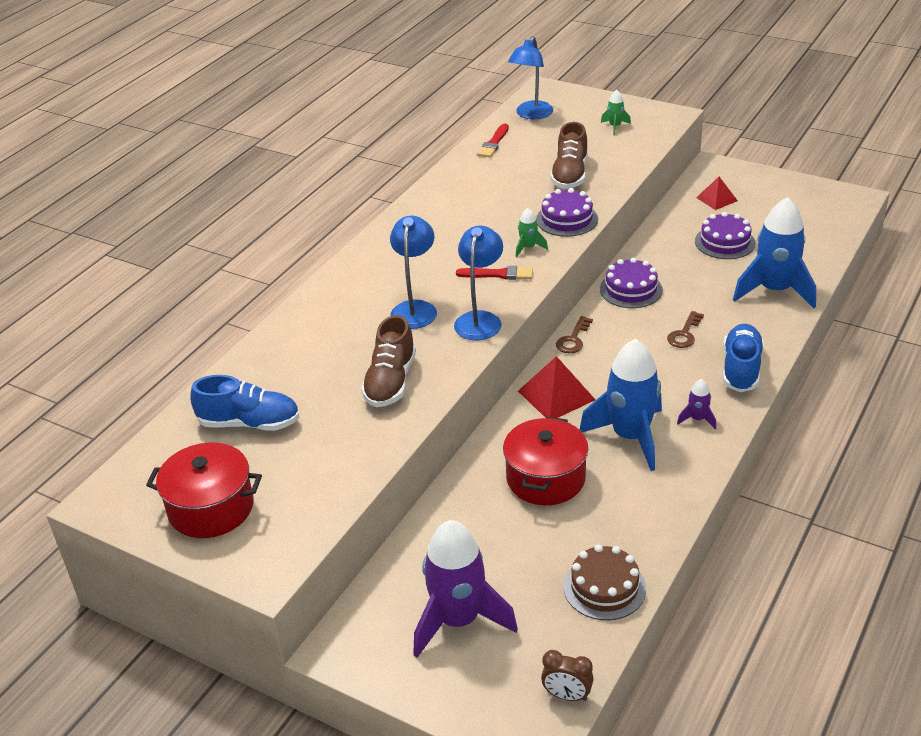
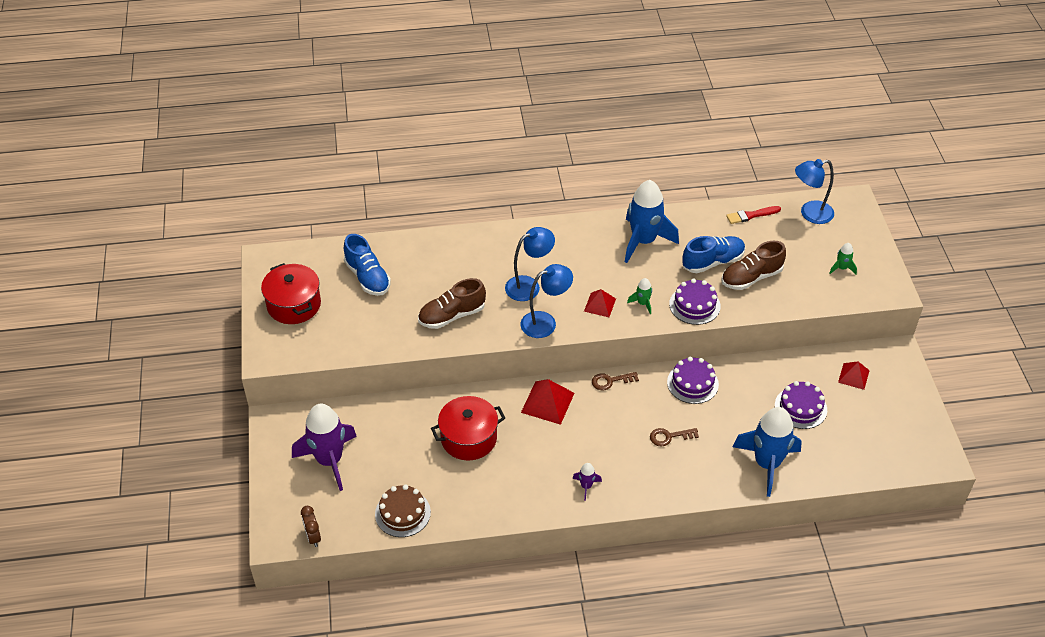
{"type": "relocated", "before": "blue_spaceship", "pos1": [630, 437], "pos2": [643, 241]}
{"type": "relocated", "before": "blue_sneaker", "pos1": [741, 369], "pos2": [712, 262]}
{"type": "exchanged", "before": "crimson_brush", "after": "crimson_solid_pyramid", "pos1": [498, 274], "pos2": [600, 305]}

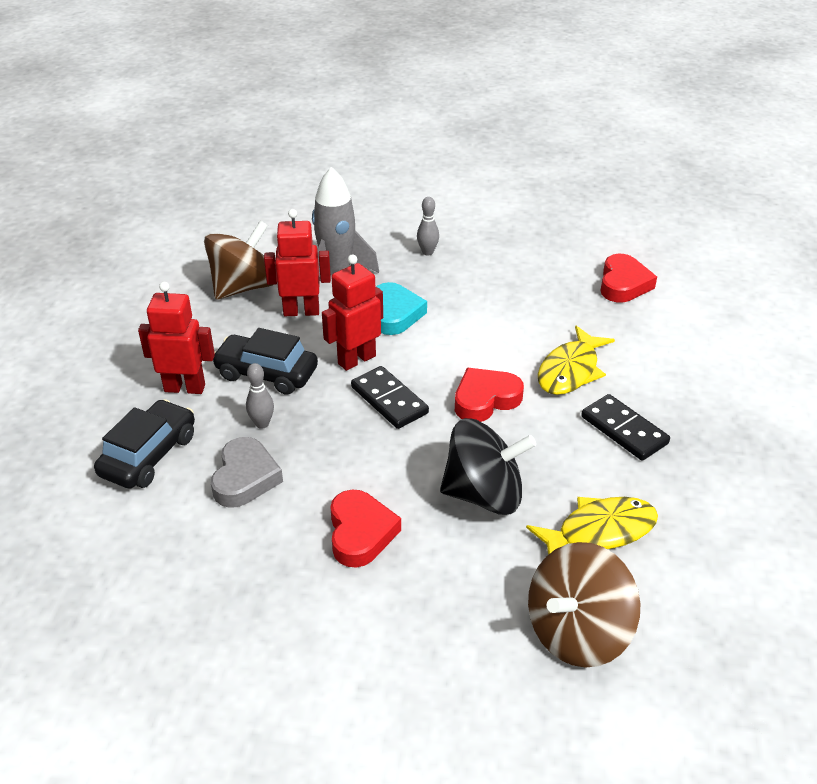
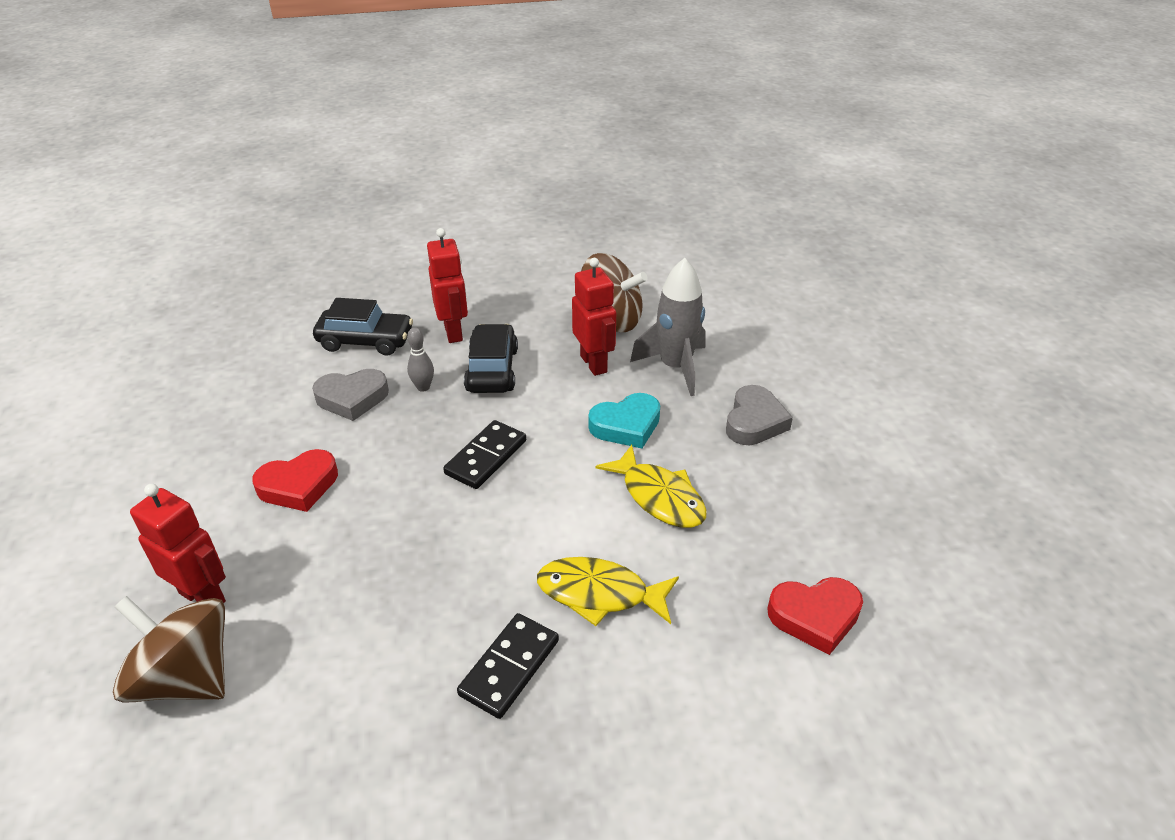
{"type": "missing", "before": "ebony_spinning_top", "pos1": [484, 494]}
{"type": "missing", "before": "crimson_love_heart", "pos1": [485, 399]}
{"type": "relocated", "before": "crimson_robot_figure", "pos1": [356, 359], "pos2": [203, 597]}
{"type": "relocated", "before": "golden_toy_fish", "pos1": [599, 531], "pos2": [659, 497]}
{"type": "exchanged", "before": "grey_bowling_pin", "after": "grey_love_heart", "pos1": [427, 252], "pos2": [754, 421]}

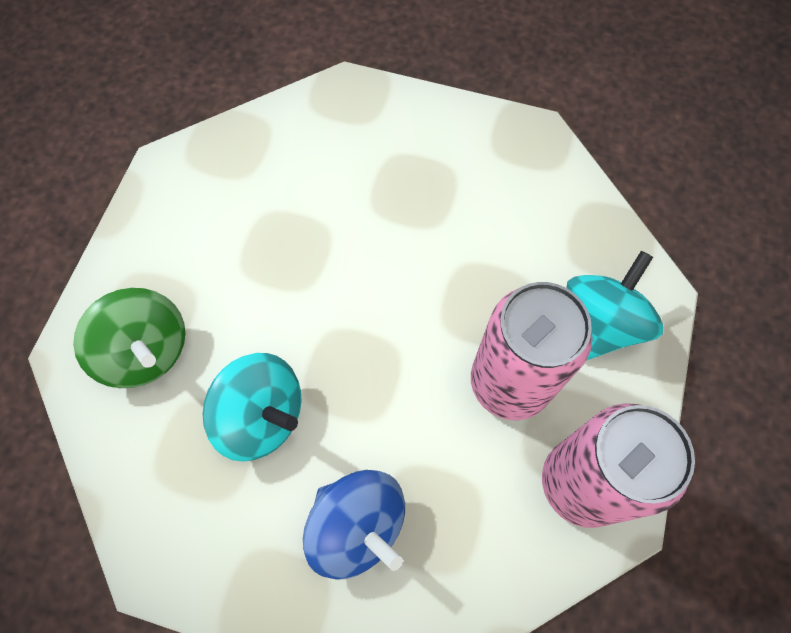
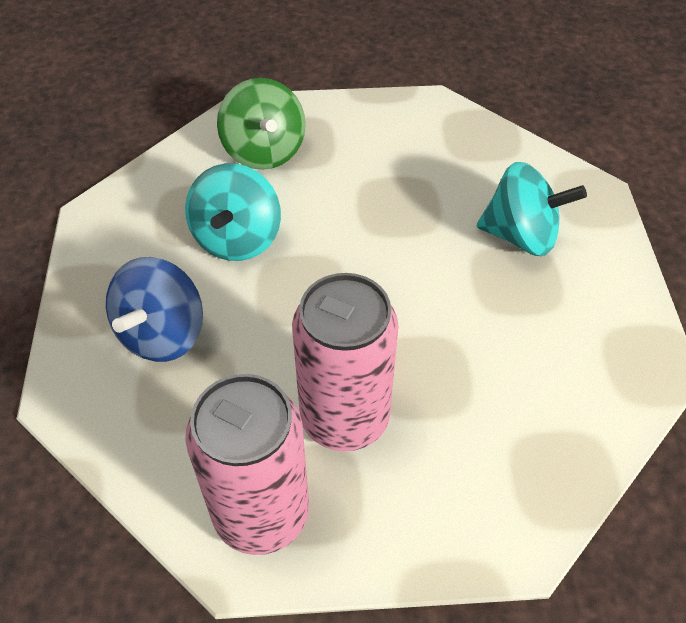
{"type": "relocated", "before": "teal_spinning_top", "pos1": [600, 323], "pos2": [521, 236]}
{"type": "spun", "before": "green_spinning_top", "pos1": [146, 351], "pos2": [264, 151], "turn": -45}

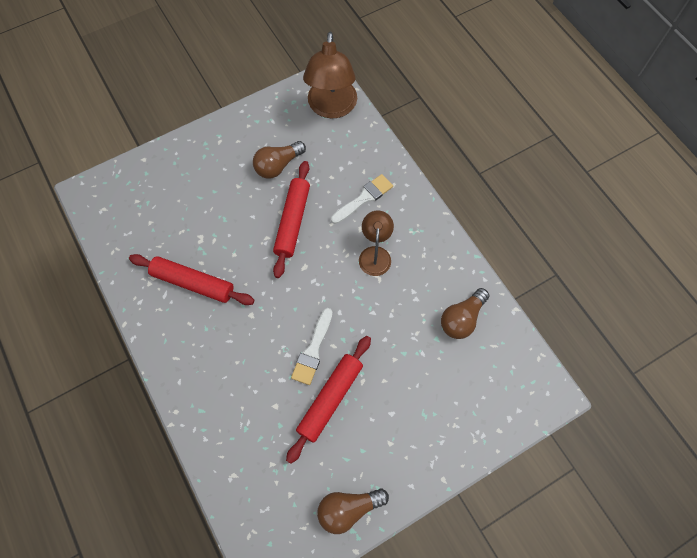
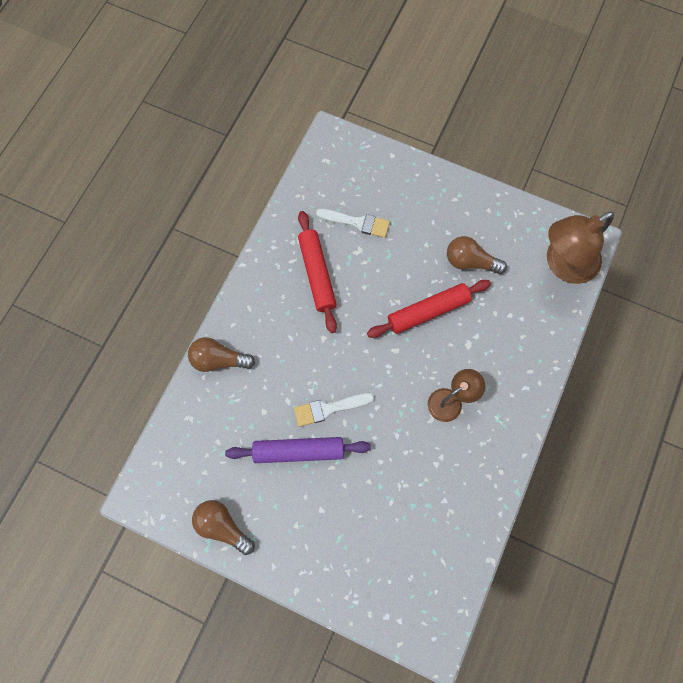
{"type": "relocated", "before": "white_brush", "pos1": [364, 198], "pos2": [357, 223]}
{"type": "relocated", "before": "brown_bulb", "pos1": [462, 319], "pos2": [219, 360]}
{"type": "colour", "before": "crimson_pastry_roller", "after": "royal_purple_pastry_roller", "pos1": [330, 399], "pos2": [299, 451]}

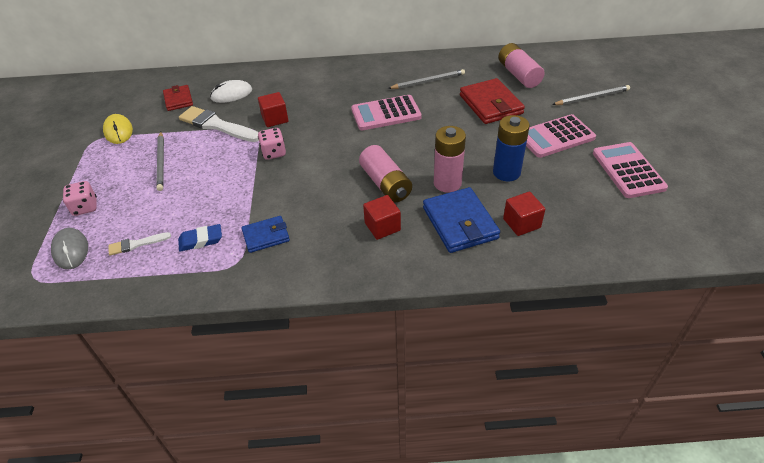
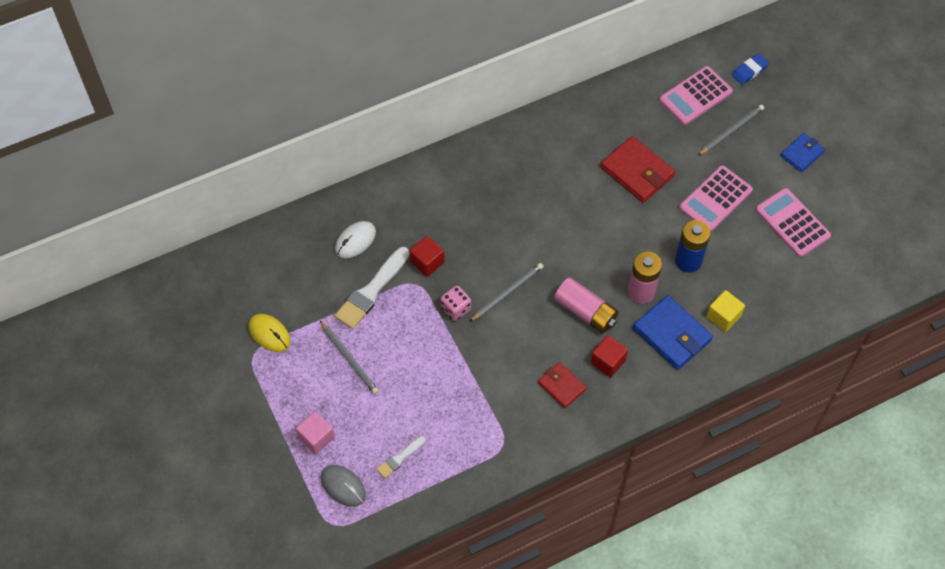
{"type": "missing", "before": "rose-pink_power_cell", "pos1": [518, 75]}
{"type": "relocated", "before": "crimson_card_wallet", "pos1": [178, 100], "pos2": [561, 386]}
{"type": "relocated", "before": "blue_pencil_eraser", "pos1": [201, 240], "pos2": [749, 71]}
{"type": "relocated", "before": "blue_card_wallet", "pos1": [266, 236], "pos2": [802, 154]}
{"type": "relocated", "before": "rose-pink_calculator", "pos1": [386, 114], "pos2": [695, 96]}
{"type": "relocated", "before": "grey_pencil", "pos1": [428, 81], "pos2": [507, 292]}
{"type": "exchanged", "before": "rose-pink_die", "after": "rose-pink_cube", "pos1": [85, 207], "pos2": [316, 437]}
{"type": "colour", "before": "crimson_cube", "after": "golden_cube", "pos1": [521, 223], "pos2": [723, 317]}
{"type": "spun", "before": "white_brush", "pos1": [217, 125], "pos2": [371, 291], "turn": -60}

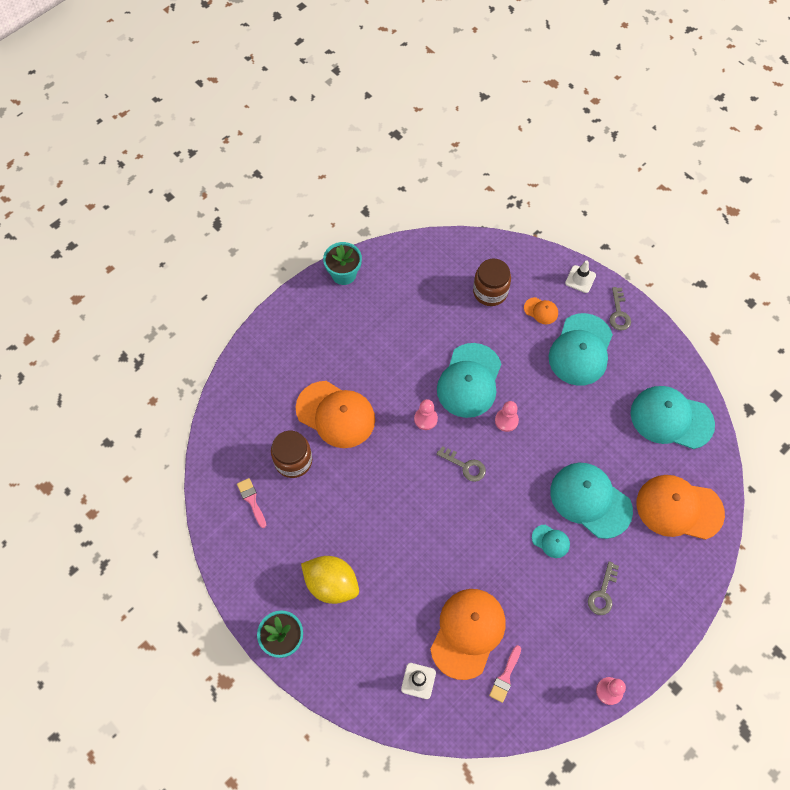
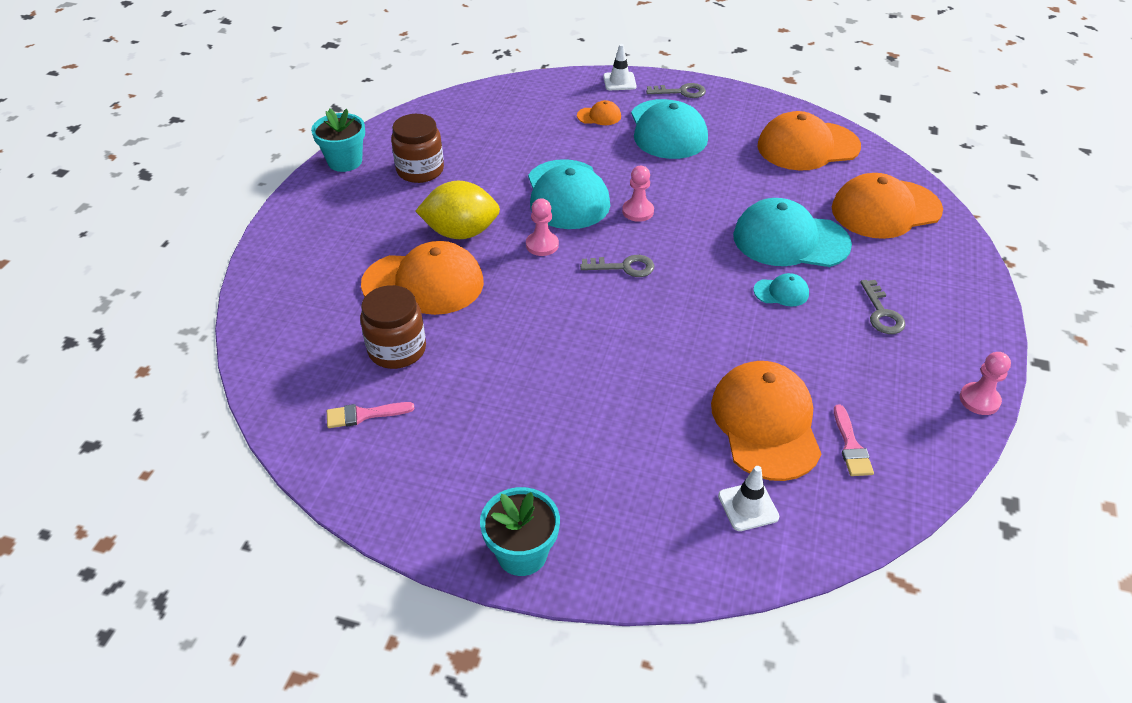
{"type": "relocated", "before": "golden_lemon", "pos1": [331, 584], "pos2": [461, 232]}
{"type": "relocated", "before": "brown_jam_jar", "pos1": [490, 292], "pos2": [420, 170]}
{"type": "colour", "before": "teal_cap", "after": "orange-coloured_cap", "pos1": [671, 418], "pos2": [807, 146]}
{"type": "spun", "before": "rose-pink_brush", "pos1": [252, 500], "pos2": [364, 415], "turn": -45}
{"type": "spun", "before": "grey_key", "pos1": [619, 313], "pos2": [681, 92], "turn": -60}

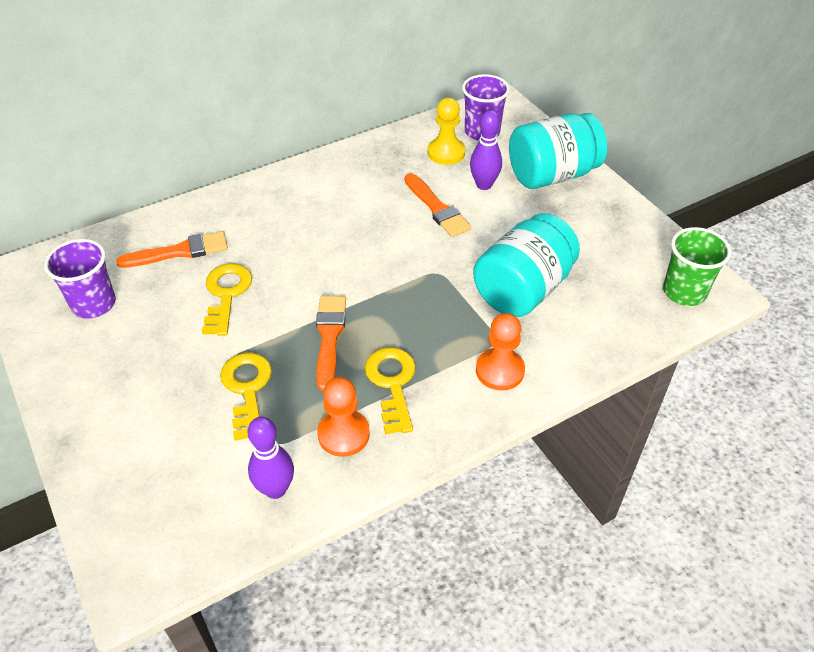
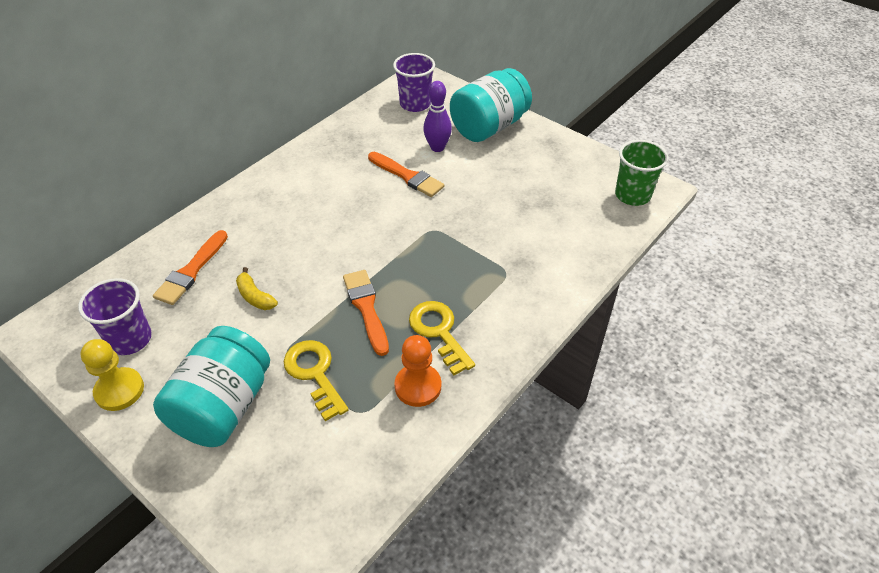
{"type": "missing", "before": "royal_purple_bowling_pin", "pos1": [275, 489]}
{"type": "missing", "before": "orange-coloured_pawn", "pos1": [500, 370]}
{"type": "relocated", "before": "golden_pawn", "pos1": [446, 153], "pos2": [119, 390]}
{"type": "relocated", "before": "teal_jam_jar", "pos1": [523, 289], "pos2": [223, 407]}
{"type": "exchanged", "before": "golden_key", "after": "golden_banana_fruit", "pos1": [226, 294], "pos2": [255, 296]}
{"type": "spun", "before": "orange-coloured_brush", "pos1": [179, 252], "pos2": [191, 270], "turn": 150}

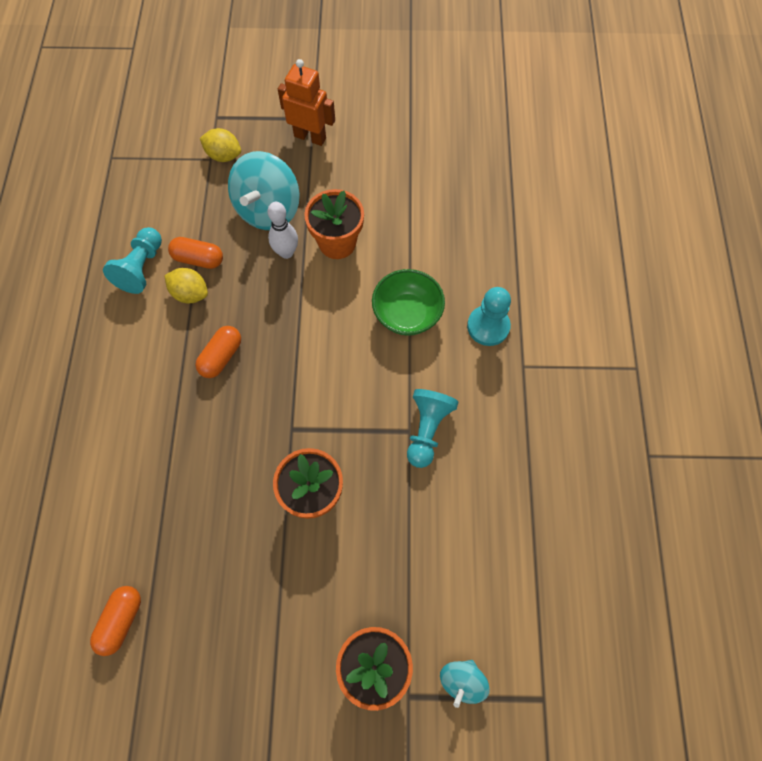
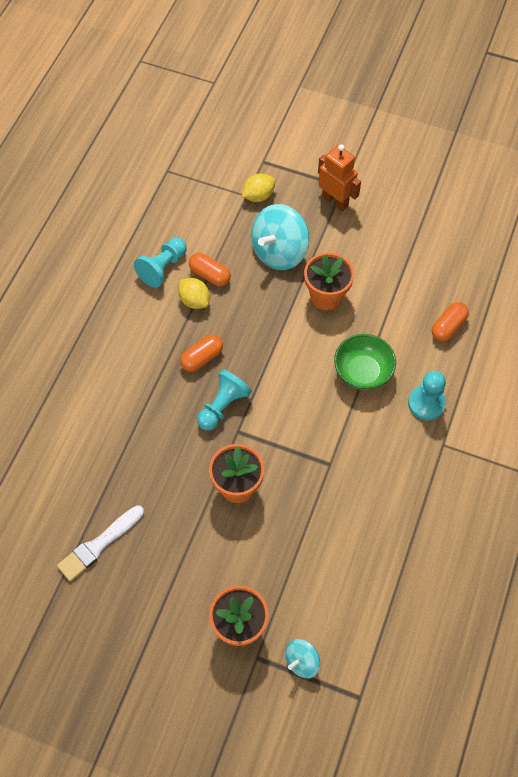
{"type": "missing", "before": "white_bowling_pin", "pos1": [286, 252]}
{"type": "appeared", "after": "white_brush", "pos2": [99, 545]}
{"type": "relocated", "before": "orange-coloured_pill_shape", "pos1": [121, 620], "pos2": [448, 327]}
{"type": "relocated", "before": "teal_pawn", "pos1": [427, 430], "pos2": [223, 406]}
{"type": "spun", "before": "golden_lemon", "pos1": [224, 155], "pos2": [258, 196], "turn": -75}

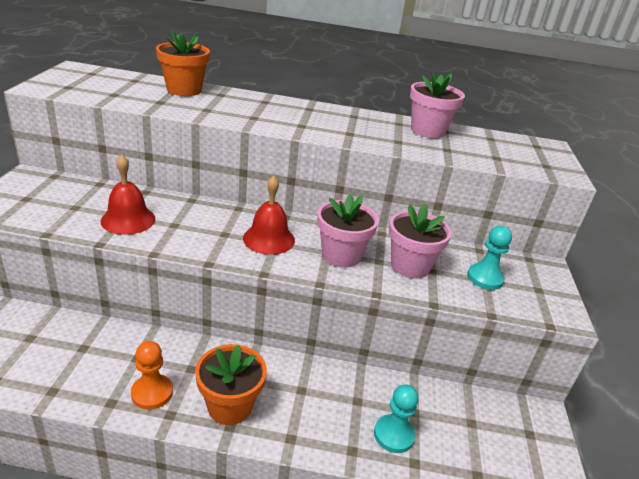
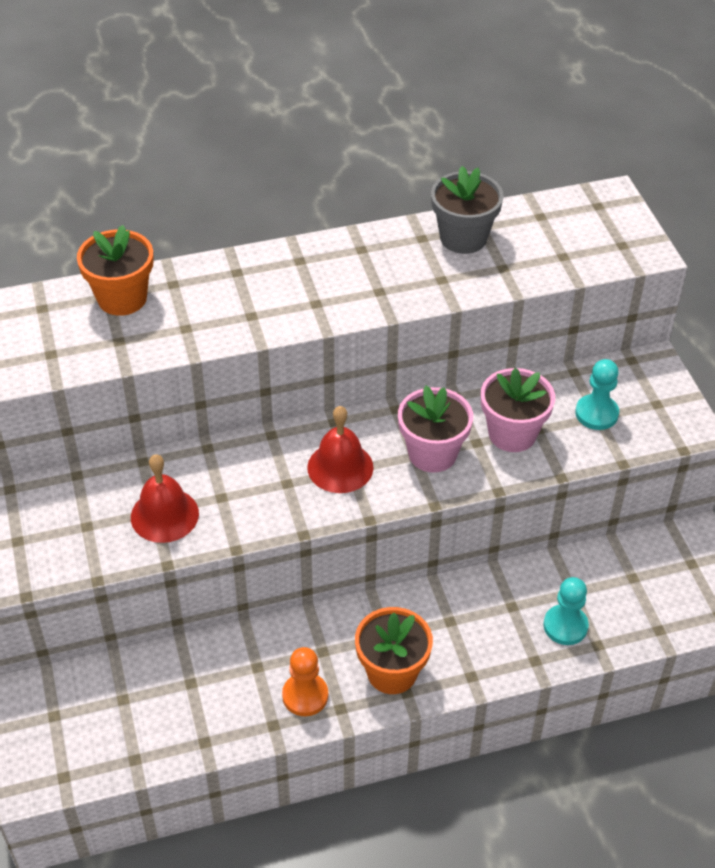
{"type": "colour", "before": "rose-pink_potted_plant", "after": "grey_potted_plant", "pos1": [428, 131], "pos2": [463, 238]}

